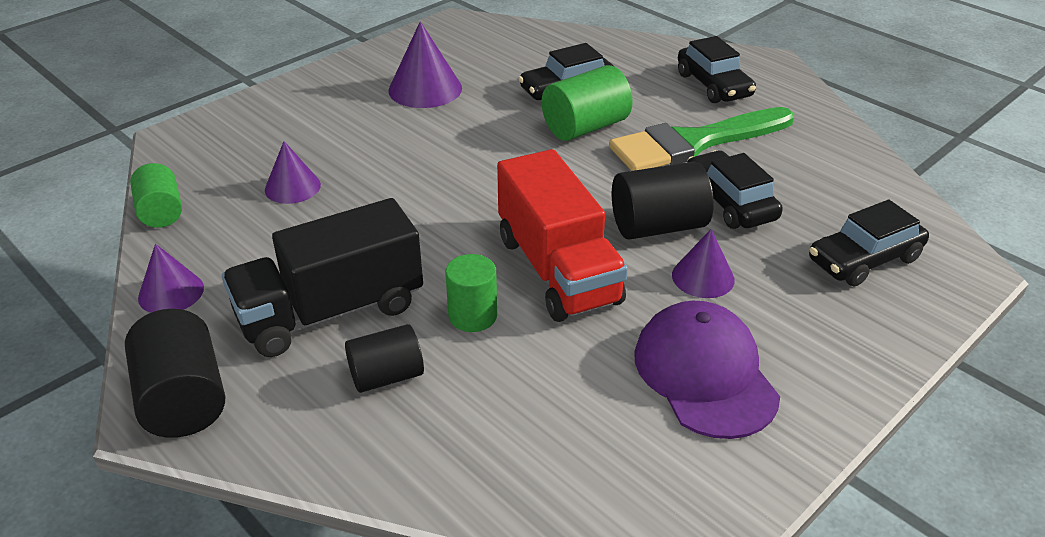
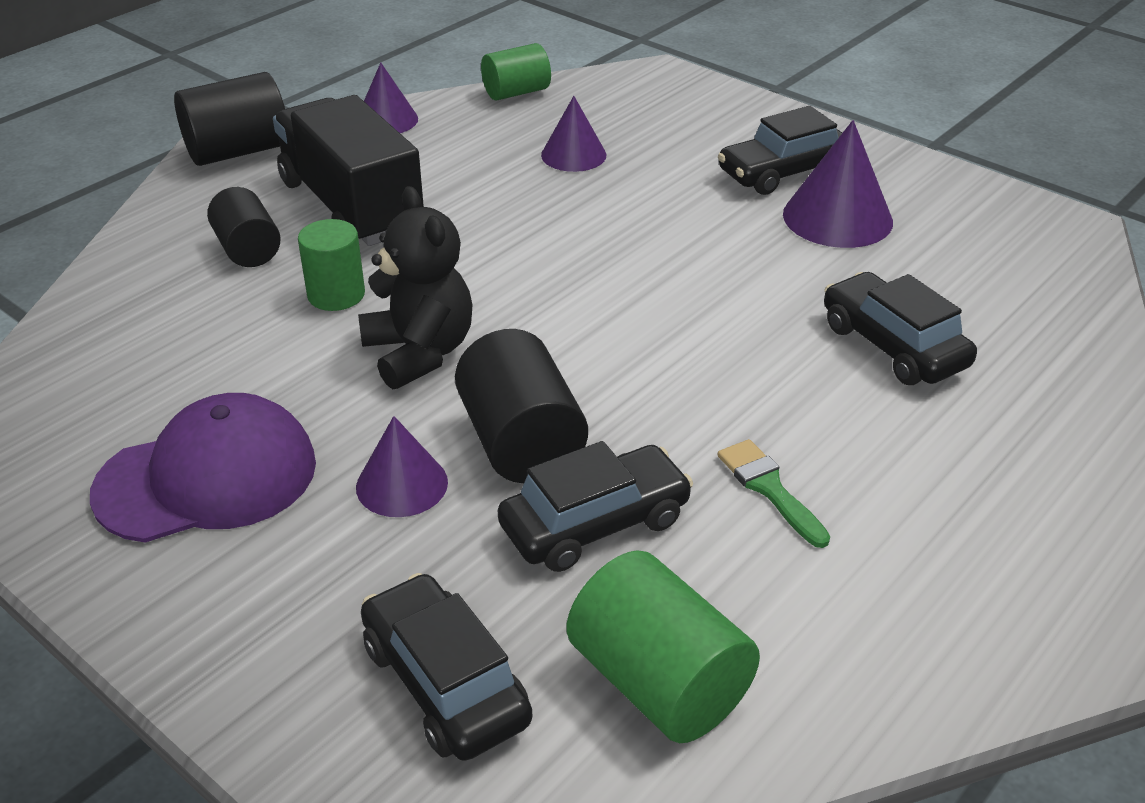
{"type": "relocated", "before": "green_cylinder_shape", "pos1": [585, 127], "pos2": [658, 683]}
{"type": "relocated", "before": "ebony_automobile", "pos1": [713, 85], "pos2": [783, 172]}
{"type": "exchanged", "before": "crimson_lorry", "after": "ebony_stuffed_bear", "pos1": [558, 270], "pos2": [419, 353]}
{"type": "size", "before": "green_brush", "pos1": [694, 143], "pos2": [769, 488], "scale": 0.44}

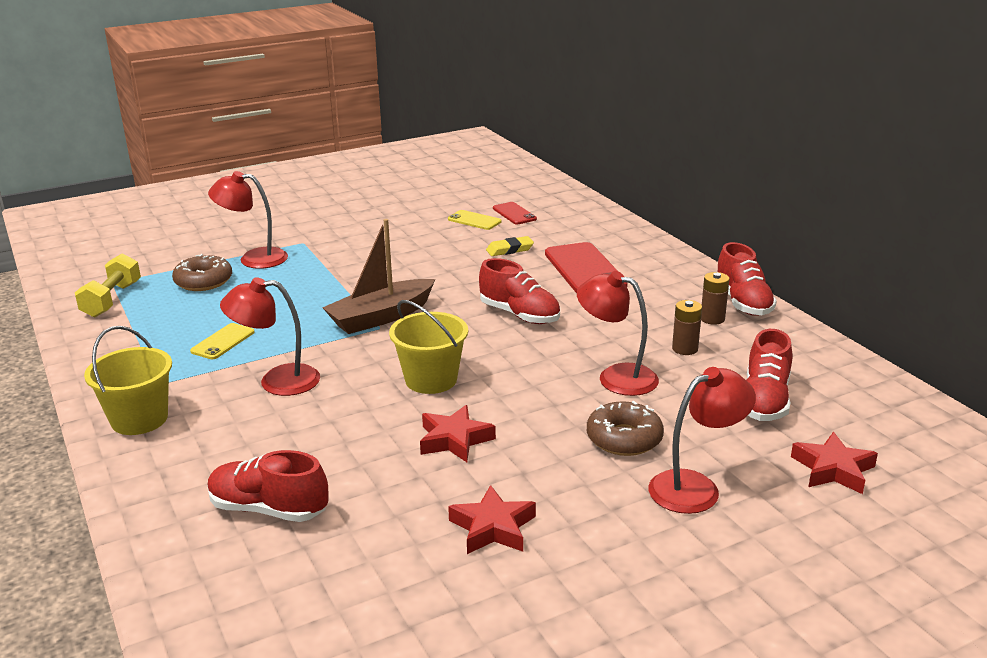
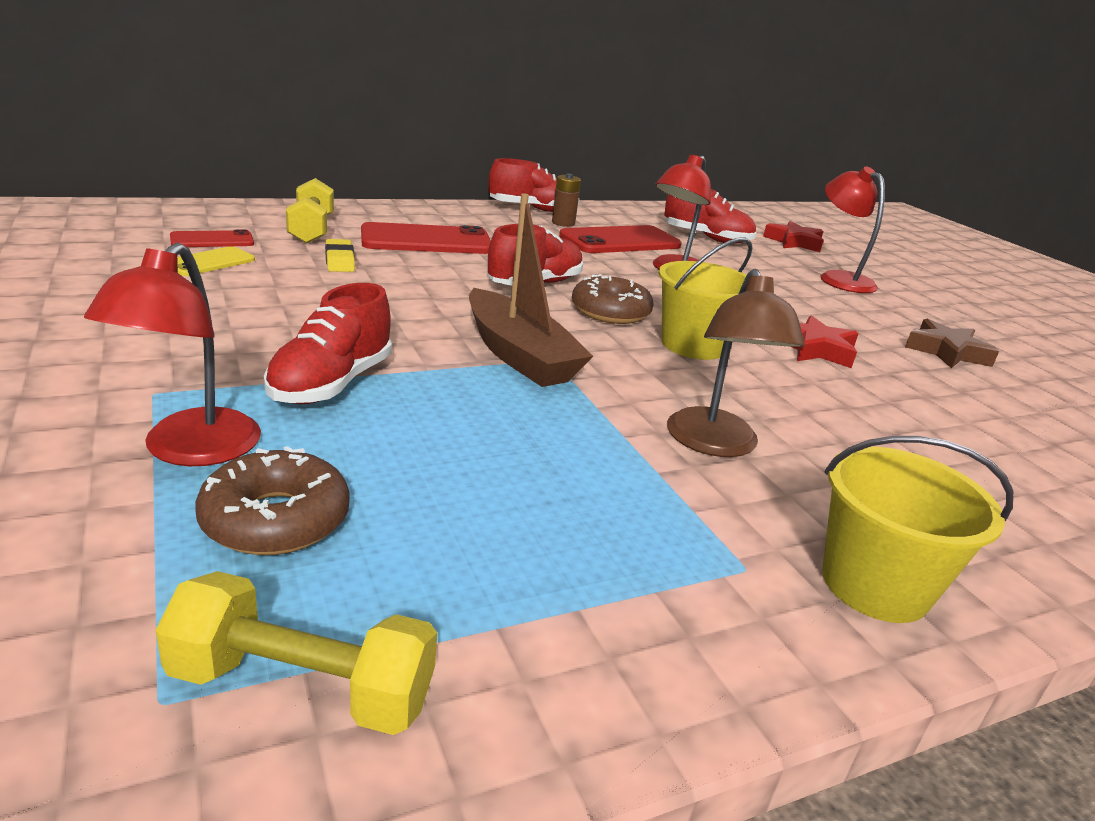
{"type": "missing", "before": "golden_smartphone", "pos1": [223, 342]}
{"type": "appeared", "after": "golden_free_weight", "pos2": [311, 230]}
{"type": "relocated", "before": "crimson_sneaker", "pos1": [268, 509], "pos2": [331, 384]}
{"type": "relocated", "before": "brown_donut", "pos1": [624, 438], "pos2": [610, 312]}
{"type": "exchanged", "before": "brown_power_cell", "after": "crimson_smartphone", "pos1": [685, 349], "pos2": [620, 241]}
{"type": "colour", "before": "crimson_reading_lamp", "after": "brown_reading_lamp", "pos1": [277, 381], "pos2": [715, 444]}
{"type": "colour", "before": "crimson_five-pointed_star", "after": "brown_five-pointed_star", "pos1": [493, 527], "pos2": [946, 352]}

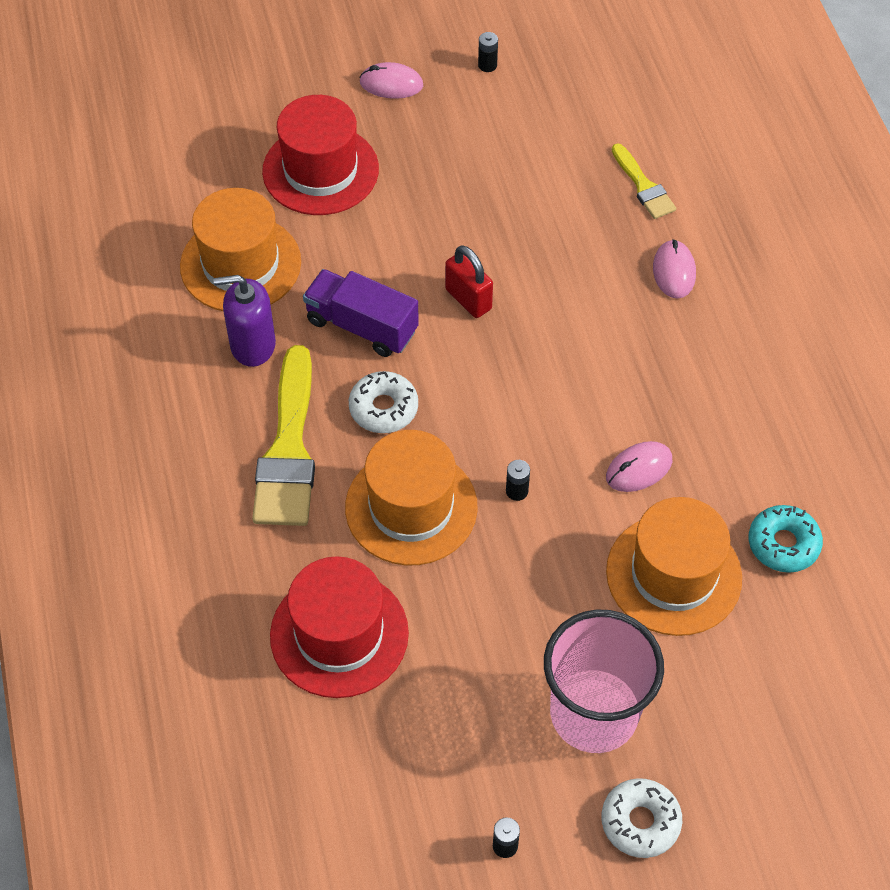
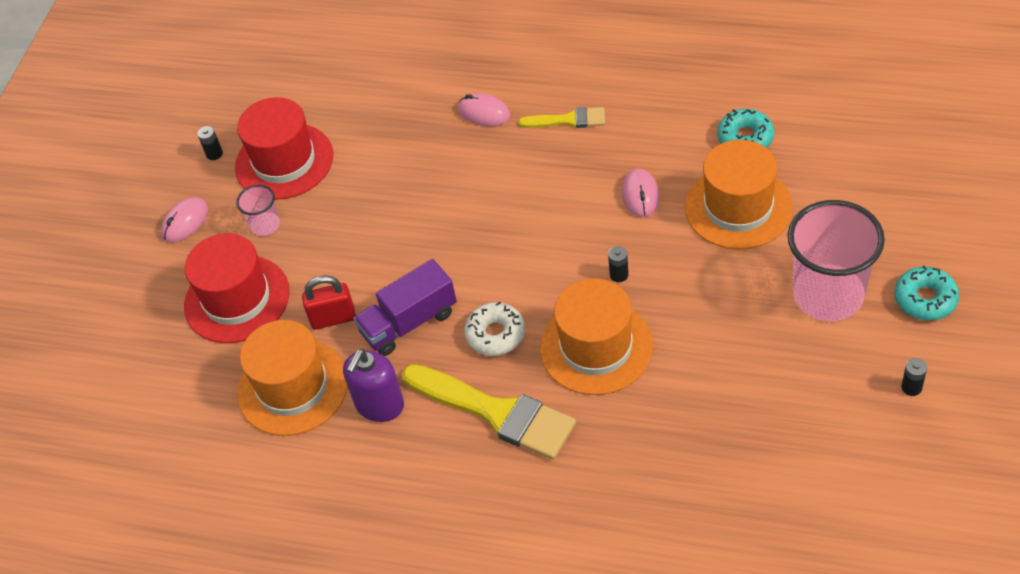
{"type": "appeared", "after": "rose-pink_cup", "pos2": [265, 225]}
{"type": "relocated", "before": "crimson_top_hat", "pos1": [339, 634], "pos2": [284, 161]}
{"type": "relocated", "before": "crimson_small_lock", "pos1": [468, 299], "pos2": [333, 318]}
{"type": "relocated", "before": "golden_brush", "pos1": [643, 186], "pos2": [568, 120]}
{"type": "colour", "before": "white_donut", "after": "teal_donut", "pos1": [640, 822], "pos2": [925, 299]}

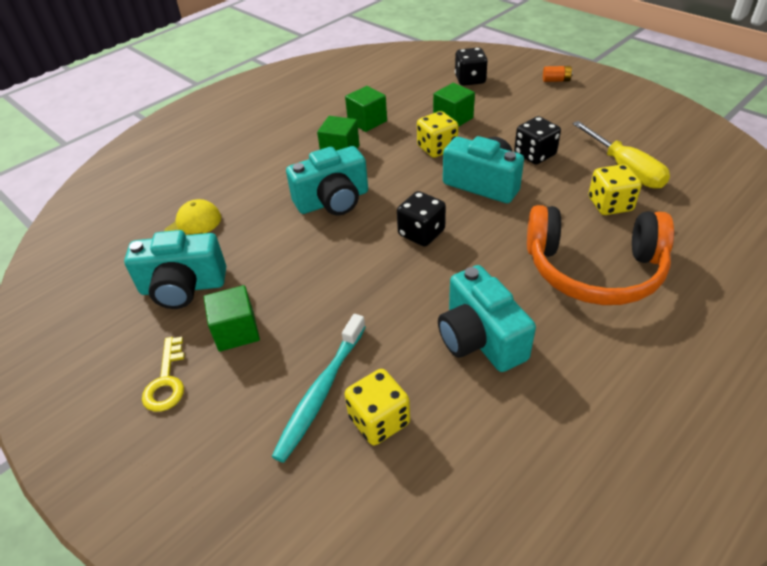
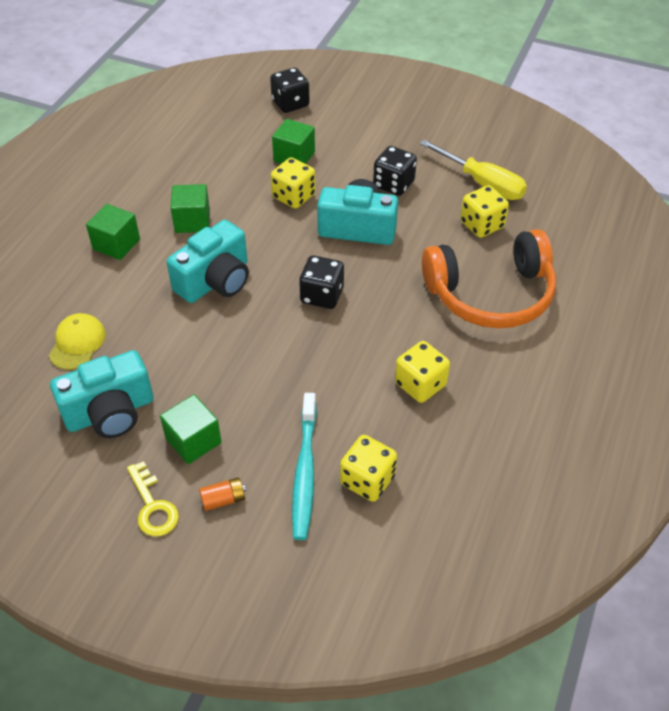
{"type": "relocated", "before": "green_cube", "pos1": [367, 121], "pos2": [116, 244]}
{"type": "relocated", "before": "orange-coloured_power_cell", "pos1": [556, 80], "pos2": [223, 499]}
{"type": "exchanged", "before": "teal_compact_camera", "after": "golden_die", "pos1": [480, 338], "pos2": [420, 384]}

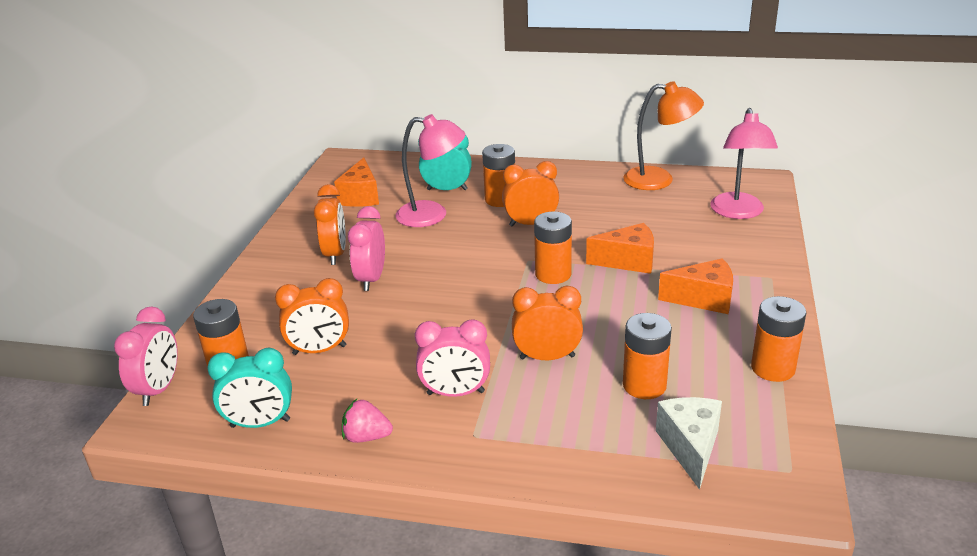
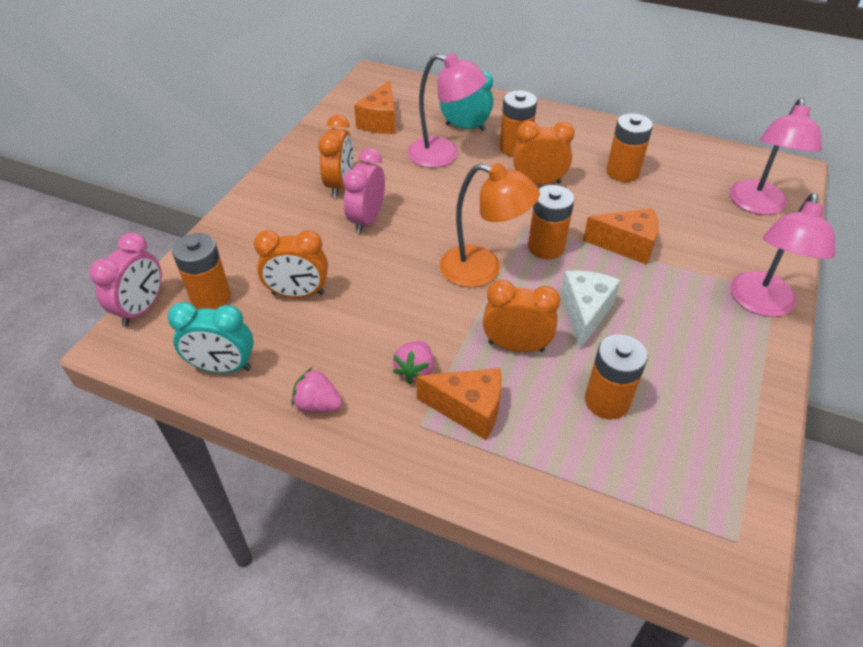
{"type": "appeared", "after": "rose-pink_reading_lamp", "pos2": [761, 304]}
{"type": "relocated", "before": "orange-coloured_reading_lamp", "pos1": [659, 179], "pos2": [483, 270]}
{"type": "relocated", "before": "white_piece_of_cheese", "pos1": [690, 447], "pos2": [584, 313]}
{"type": "relocated", "before": "orange-coloured_piece_of_cheese", "pos1": [703, 299], "pos2": [468, 409]}
{"type": "relocated", "before": "orange-coloured_power_cell", "pos1": [773, 368], "pos2": [622, 172]}
{"type": "exchanged", "before": "rose-pink_bedside_clock", "after": "rose-pink_berry", "pos1": [455, 393], "pos2": [415, 371]}

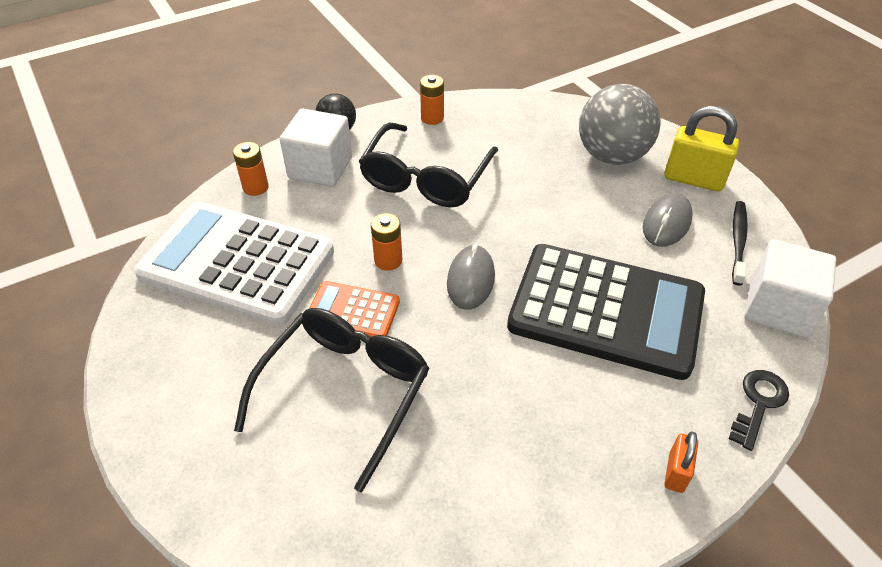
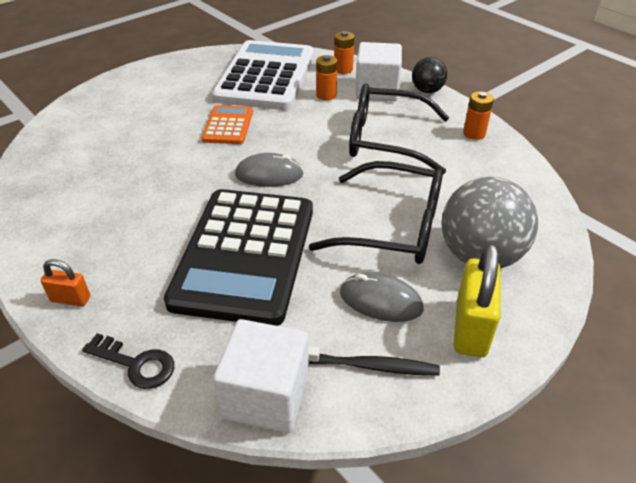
{"type": "relocated", "before": "ebony_eyeglasses", "pos1": [345, 391], "pos2": [393, 227]}
{"type": "relocated", "before": "orange-coloured_power_cell", "pos1": [388, 260], "pos2": [326, 95]}

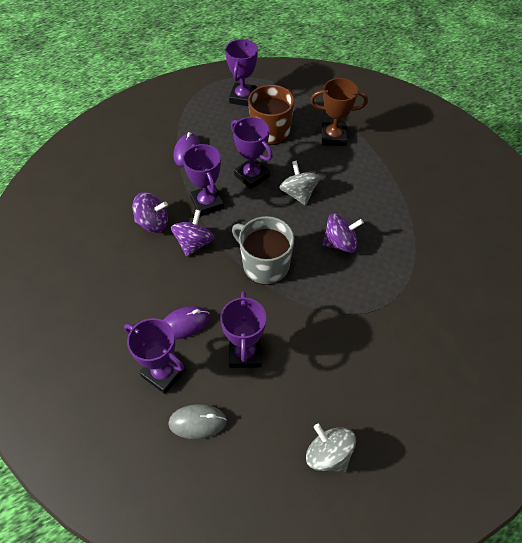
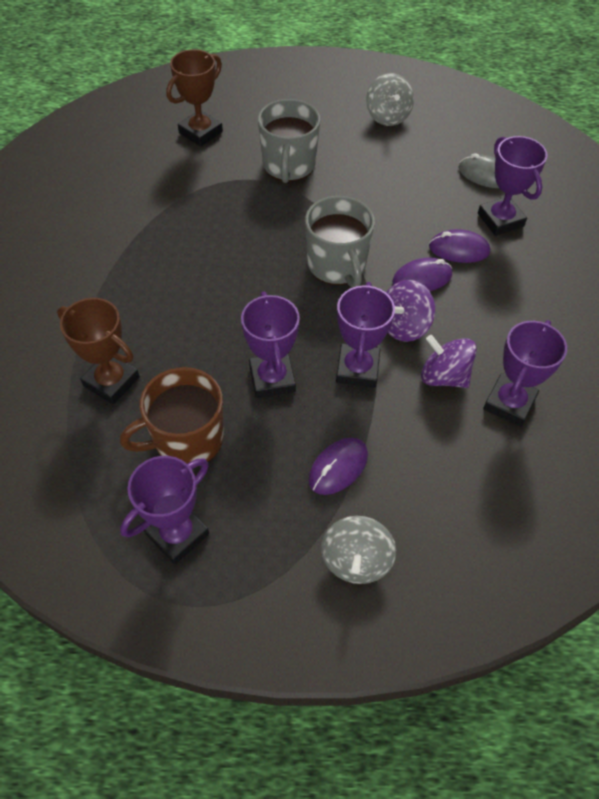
{"type": "missing", "before": "royal_purple_spinning_top", "pos1": [340, 243]}
{"type": "appeared", "after": "brown_trophy", "pos2": [200, 132]}
{"type": "appeared", "after": "grey_coffee_mug", "pos2": [288, 165]}
{"type": "appeared", "after": "royal_purple_mouse", "pos2": [422, 278]}
{"type": "relocated", "before": "royal_purple_trophy", "pos1": [245, 353], "pos2": [509, 403]}
{"type": "relocated", "before": "grey_spinning_top", "pos1": [298, 193], "pos2": [356, 560]}

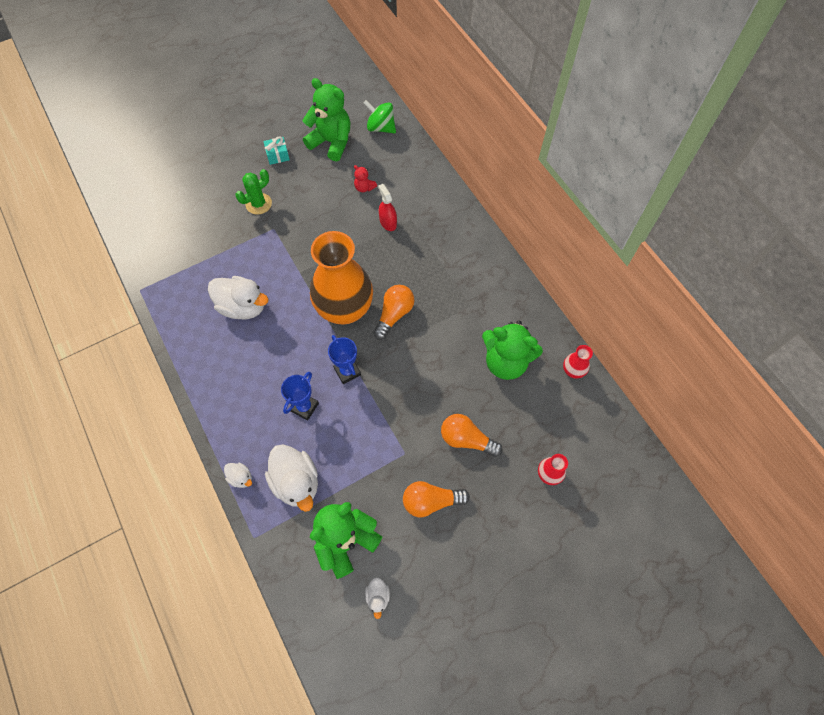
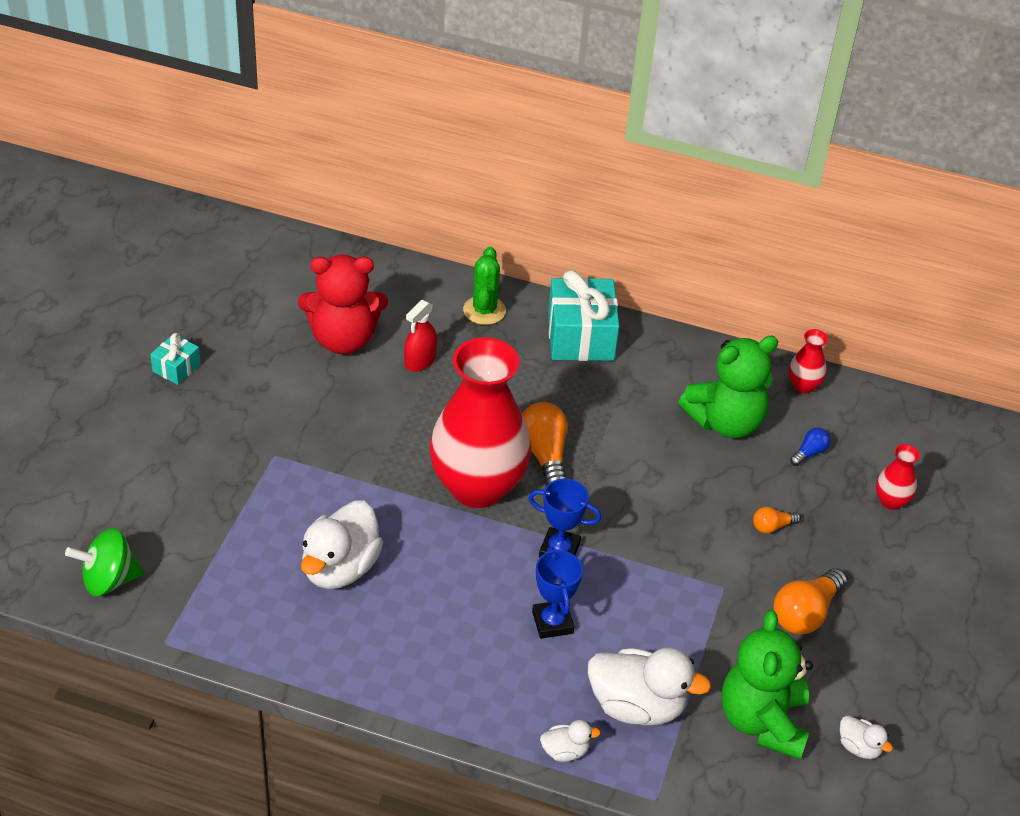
{"type": "missing", "before": "green_stuffed_bear", "pos1": [331, 142]}
{"type": "appeared", "after": "teal_wrapped_gift", "pos2": [580, 336]}
{"type": "appeared", "after": "blue_bulb", "pos2": [809, 453]}
{"type": "relocated", "before": "green_saguaro_cactus", "pos1": [258, 204], "pos2": [484, 310]}
{"type": "relocated", "before": "green_spinning_top", "pos1": [380, 127], "pos2": [109, 580]}
{"type": "colour", "before": "orange-coloured_vase", "after": "crimson_vase", "pos1": [345, 309], "pos2": [477, 487]}
{"type": "spun", "before": "white_rubber_duck", "pos1": [243, 307], "pos2": [340, 568], "turn": 135}
{"type": "spun", "before": "crimson_spray_bottle", "pos1": [388, 222], "pos2": [420, 361], "turn": -75}
{"type": "size", "before": "crimson_stuffed_bear", "pos1": [364, 187], "pos2": [343, 339], "scale": 2.25}
{"type": "size", "before": "orange-coloured_bulb", "pos1": [466, 439], "pos2": [772, 527], "scale": 0.53}

